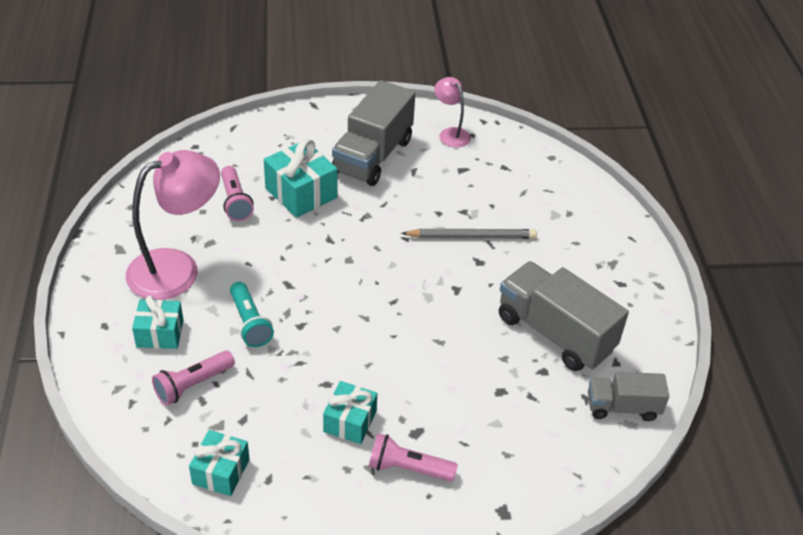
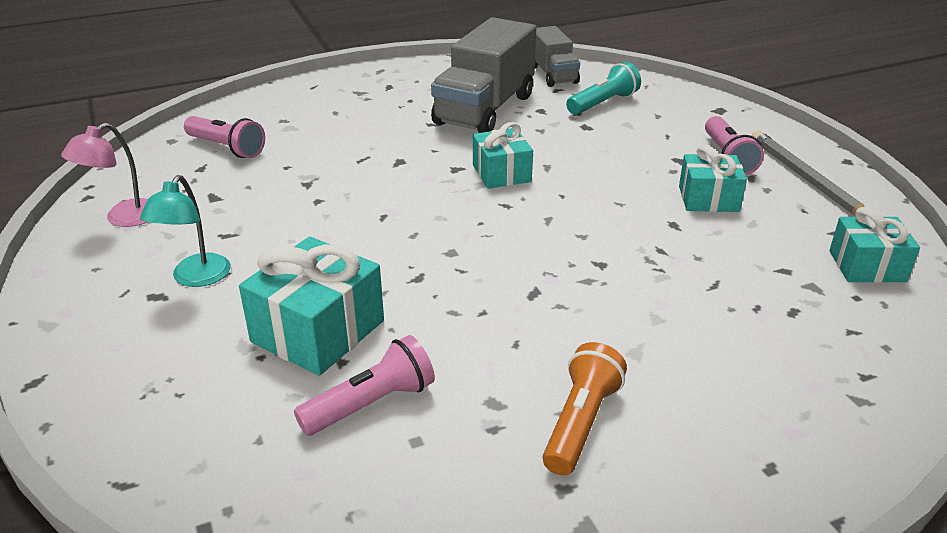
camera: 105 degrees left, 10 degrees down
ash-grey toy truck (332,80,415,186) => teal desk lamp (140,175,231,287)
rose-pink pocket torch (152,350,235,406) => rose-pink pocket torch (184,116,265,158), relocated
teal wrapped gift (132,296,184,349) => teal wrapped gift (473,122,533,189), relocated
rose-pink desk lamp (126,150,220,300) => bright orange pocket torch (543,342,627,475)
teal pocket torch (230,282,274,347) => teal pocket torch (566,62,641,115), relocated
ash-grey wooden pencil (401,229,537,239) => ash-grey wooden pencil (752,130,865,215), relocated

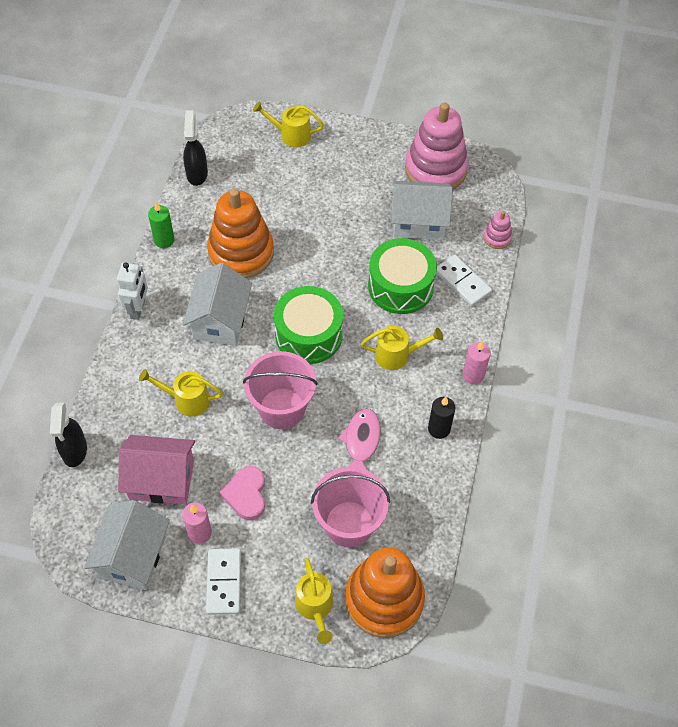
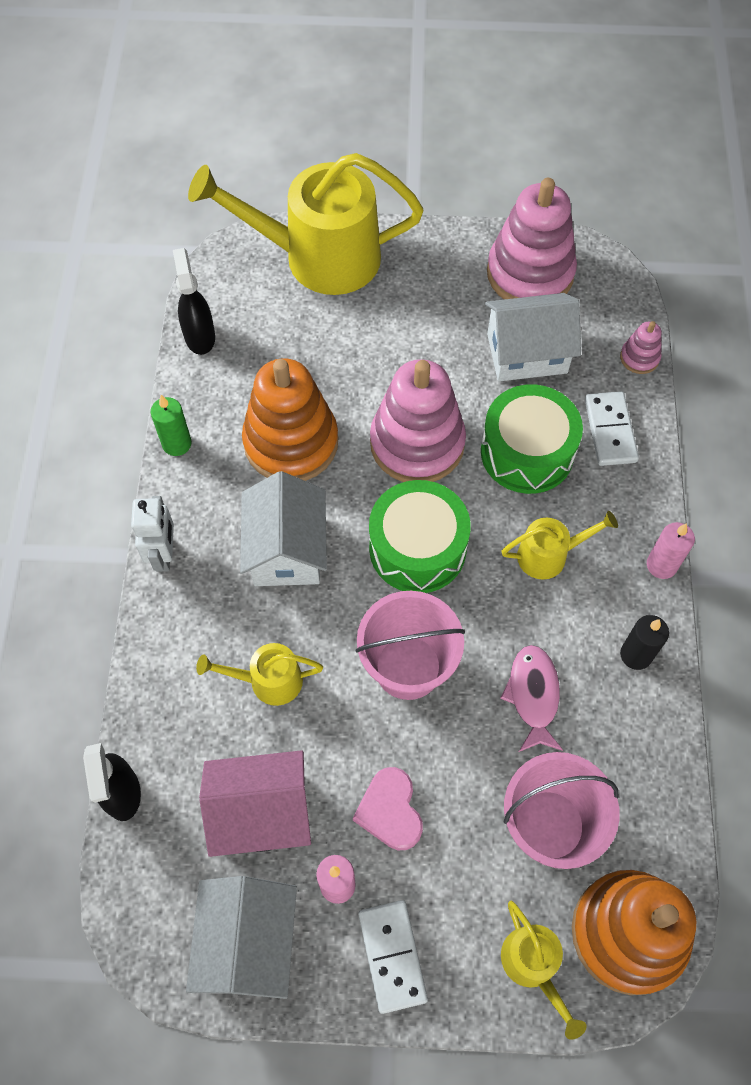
camera: 10 degrees left, 5 degrees up
bright yellow watering pot (253,102,324,148) => bright yellow watering pot (188,153,423,295), x2.18
nothing => rose-pink stacking rings (370,359,466,482)
snow-white domino tile (436,254,492,307) => snow-white domino tile (585,391,639,466), 45 degrees clockwise

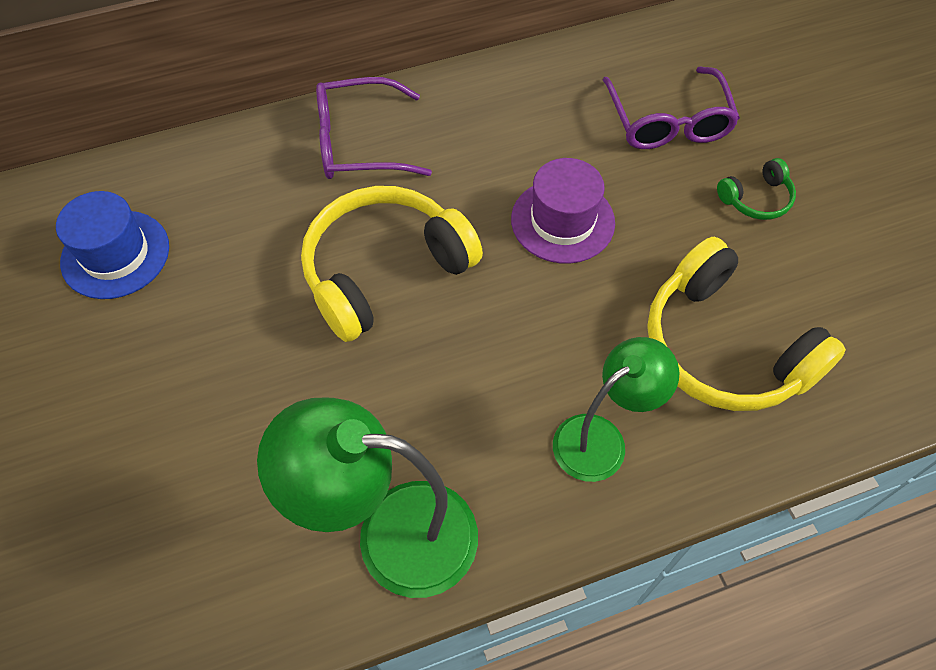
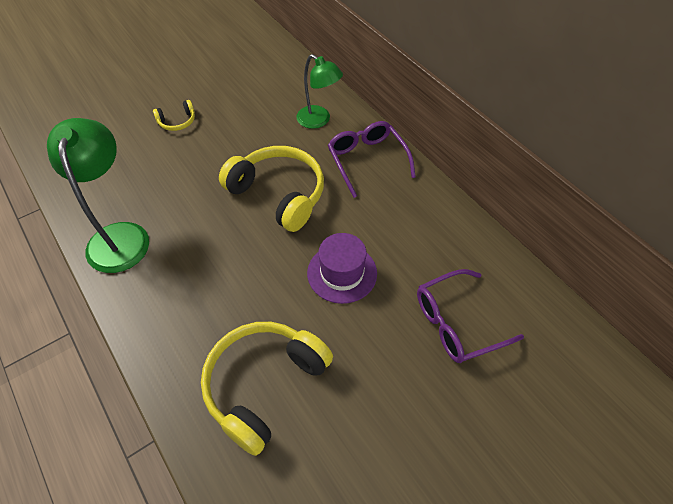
camera: 75 degrees right, 5 degrees down
nothing => bright yellow headphones (153,100,195,131)
emerald desk lamp (553,337,679,482) => emerald desk lamp (296,54,343,129), relocated
cobalt hat (56,191,169,299) => nothing
emerald headphones (717,158,796,220) => nothing

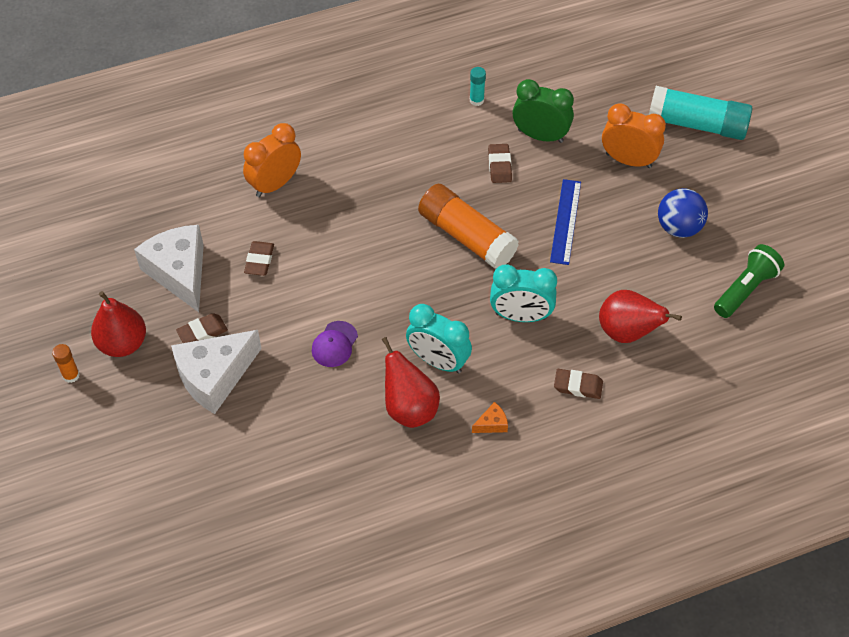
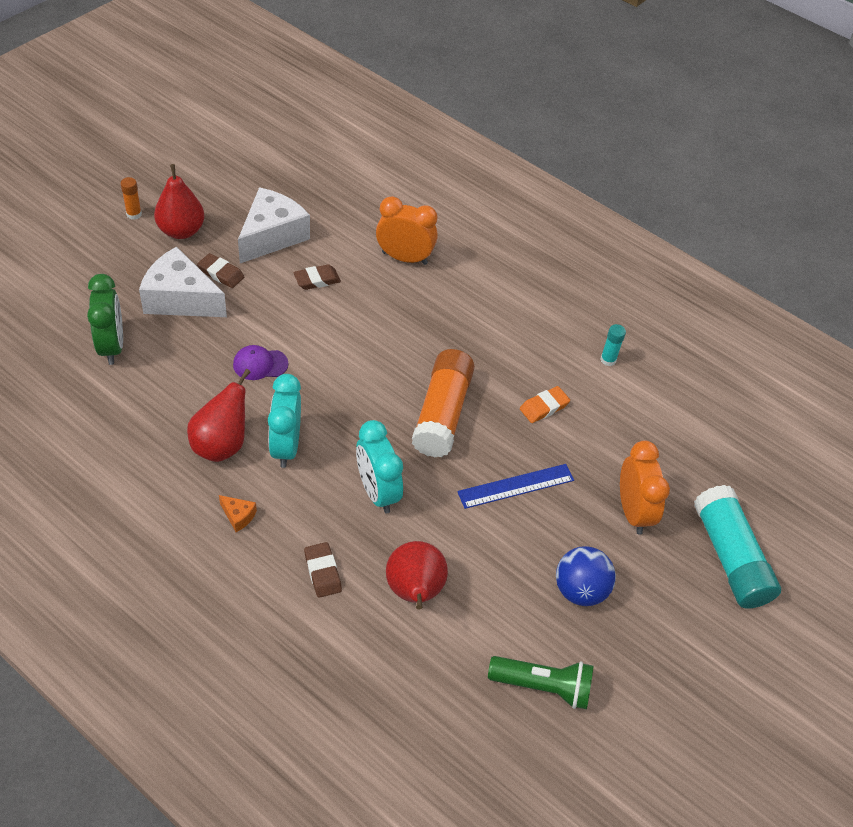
camera: 55 degrees right, 5 degrees down
emerald clock (512,79,574,143) => emerald clock (87,274,123,365), relocated
brown eraser (488,144,512,183) => bright orange eraser (520,386,570,423)

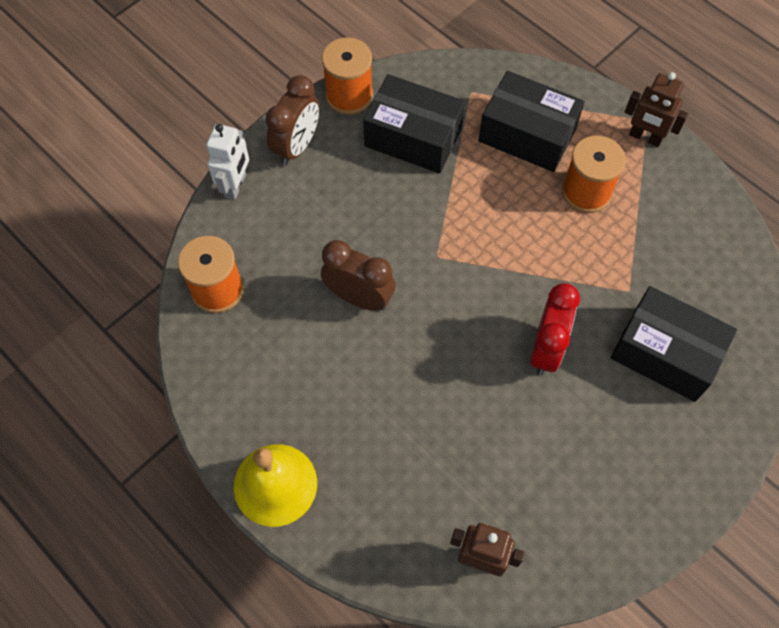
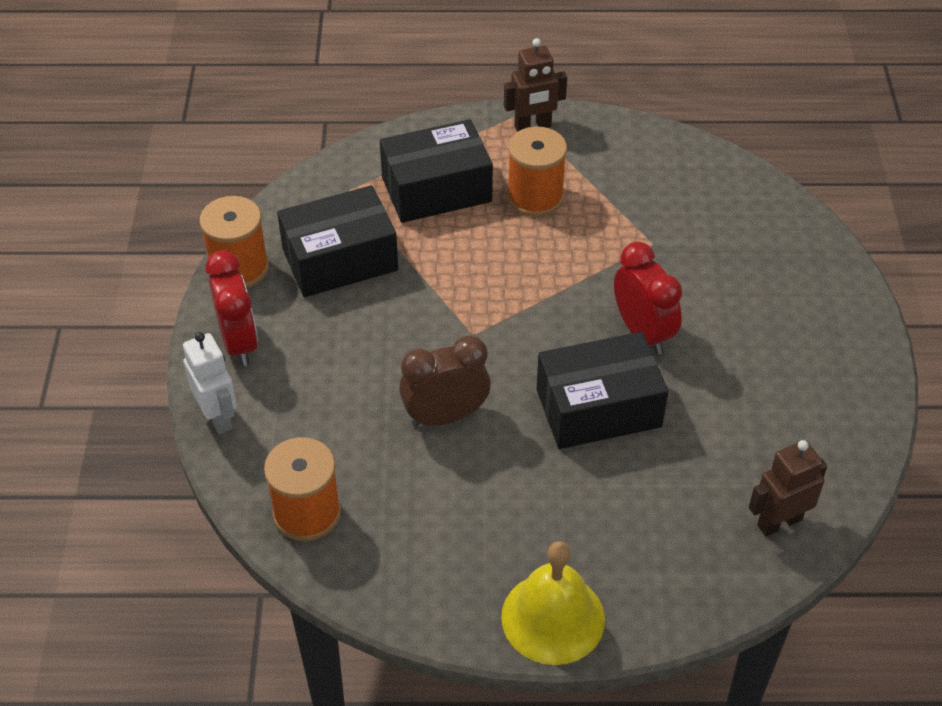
camera: 45 degrees left, 15 degrees down
brown clock (266,75,319,166) => crimson clock (205,250,258,366)
ebony parcel (611,286,737,402) => ebony parcel (537,332,668,449), relocated

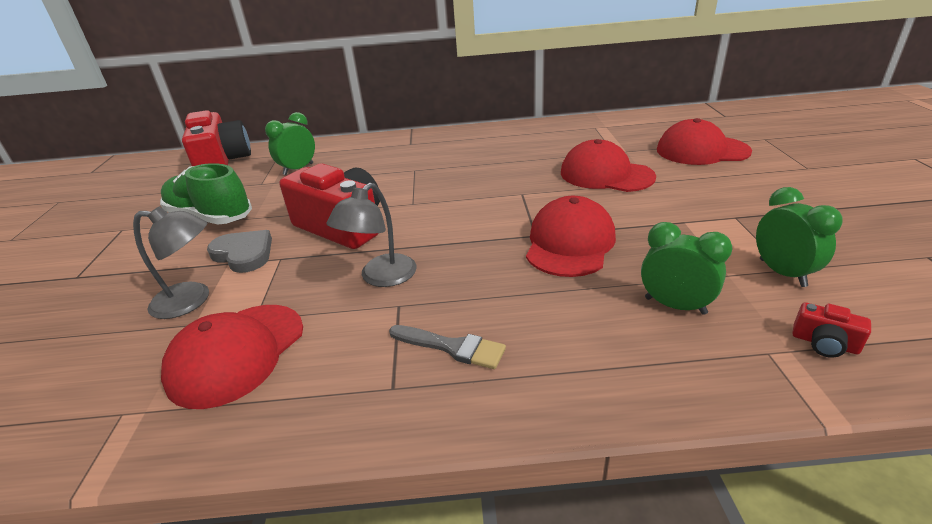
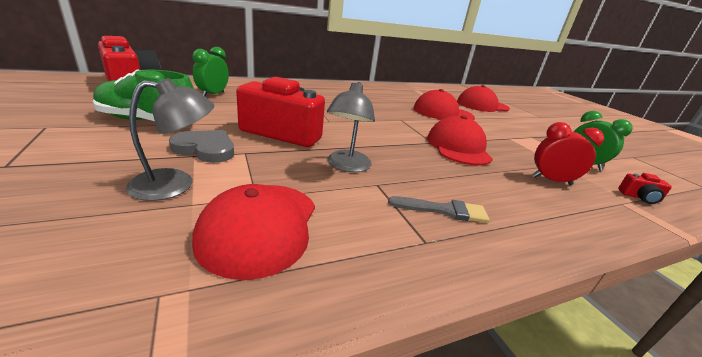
camera: 25 degrees left, 5 degrees down
emerald clock (641,222,732,315) => crimson clock (532,122,604,185)

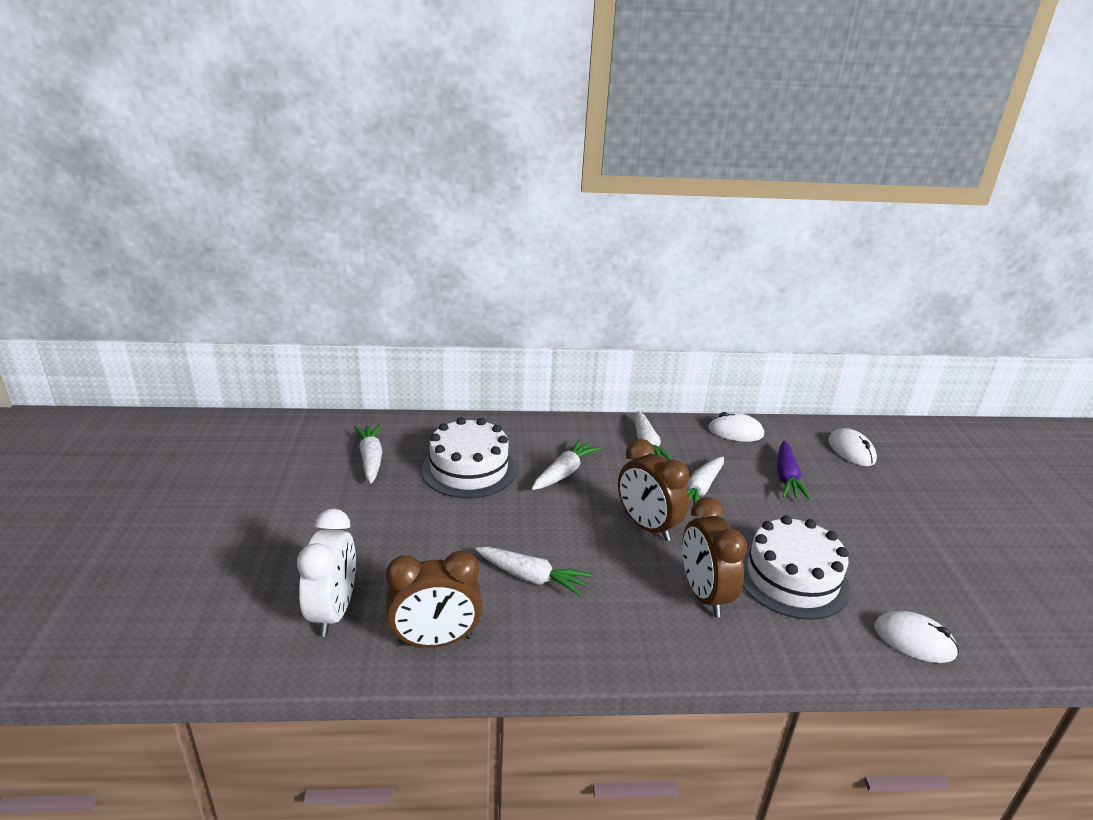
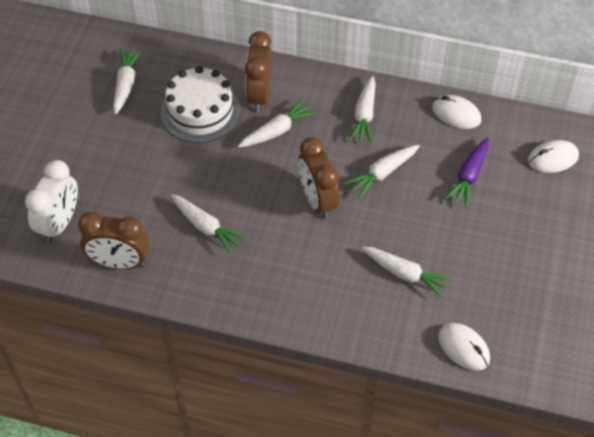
camera: 20 degrees right, 25 degrees up
brown clock (682,497,748,617) => brown clock (245,31,272,112), relocated
snow-white layer cake (743,515,850,620) => snow-white toy carrot (362,247,453,298)
snow-white computer mouse (829,428,877,466) => snow-white computer mouse (528,140,579,173), 75 degrees clockwise

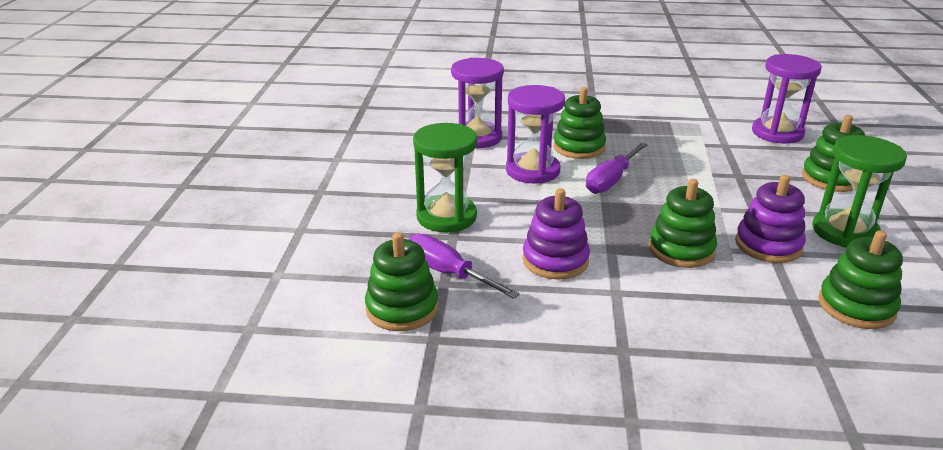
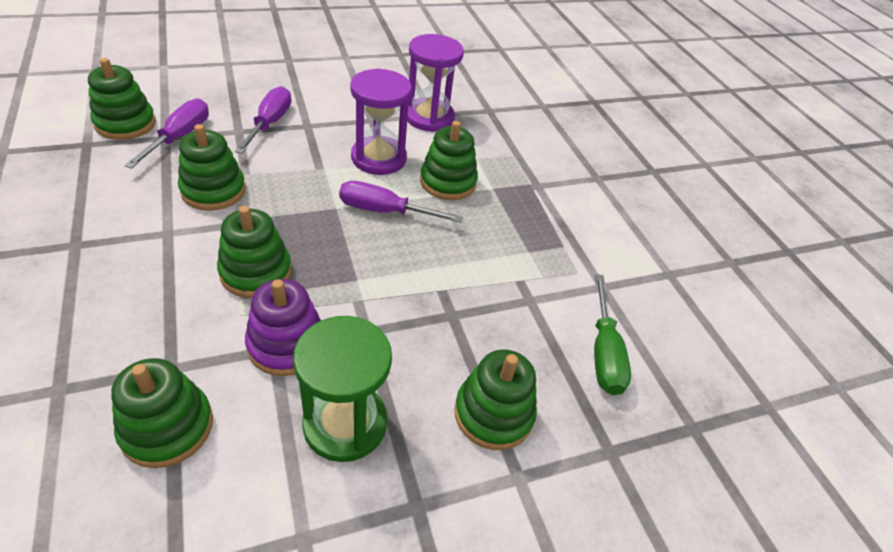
camera: 60 degrees right, 15 degrees up
royal purple stacking rings (522,188,590,280) => emerald stacking rings (178,124,246,211)
emerald hourglass (413,123,477,233) => royal purple flat screwdriver (235,86,291,154)
royal purple hourglass (752,54,822,144) => emerald flat screwdriver (594,274,631,395)

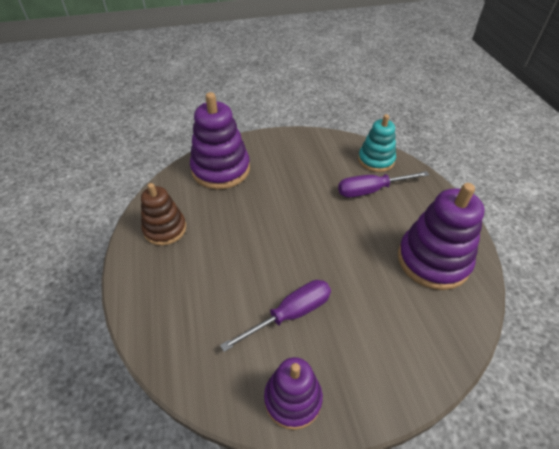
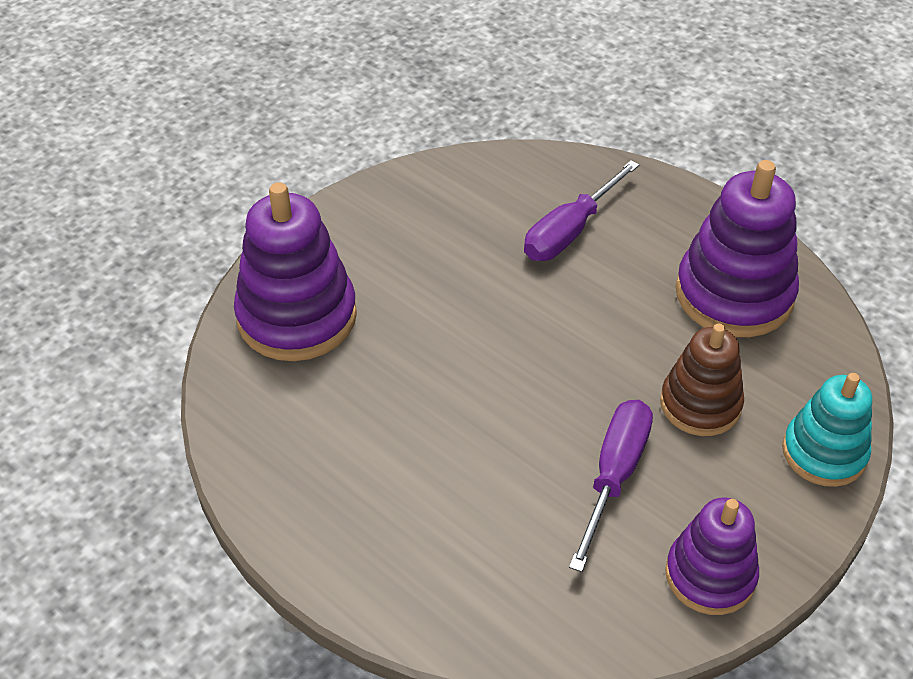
camera: 35 degrees left, 0 degrees up
brown stacking rings (141,183,186,246) => brown stacking rings (660,324,744,436), relocated
teal stacking rings (358,114,396,172) => teal stacking rings (782,373,872,487), relocated

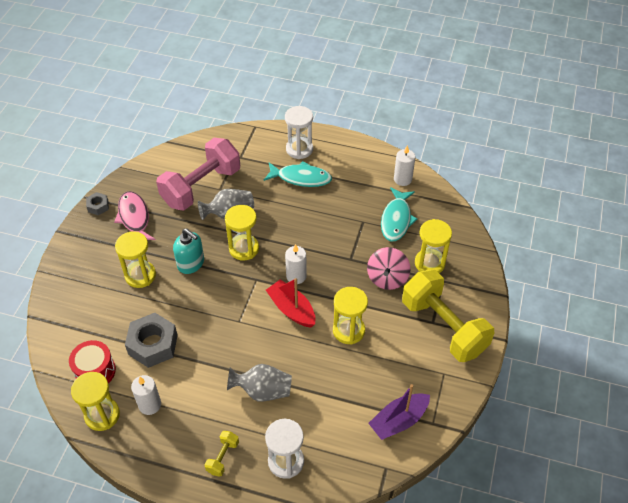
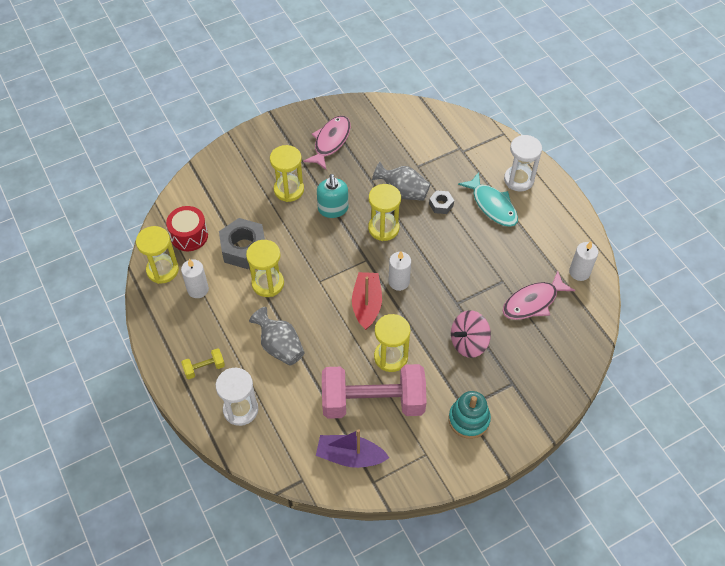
camera: 45 degrees right, 5 degrees up
bright yellow hourglass (415,219,452,273) => bright yellow hourglass (246,240,284,297), relocated
rose-pink hand weight (156,138,240,210) => rose-pink hand weight (322,364,427,419), relocated
ash-grey hexagon nut (86,192,109,215) => ash-grey hexagon nut (429,190,454,214), relocated
bright yellow hand weight (402,270,494,362) => teal stacking rings (449,391,491,439)
teal fish (381,187,418,242) => rose-pink fish (503,271,575,320)

